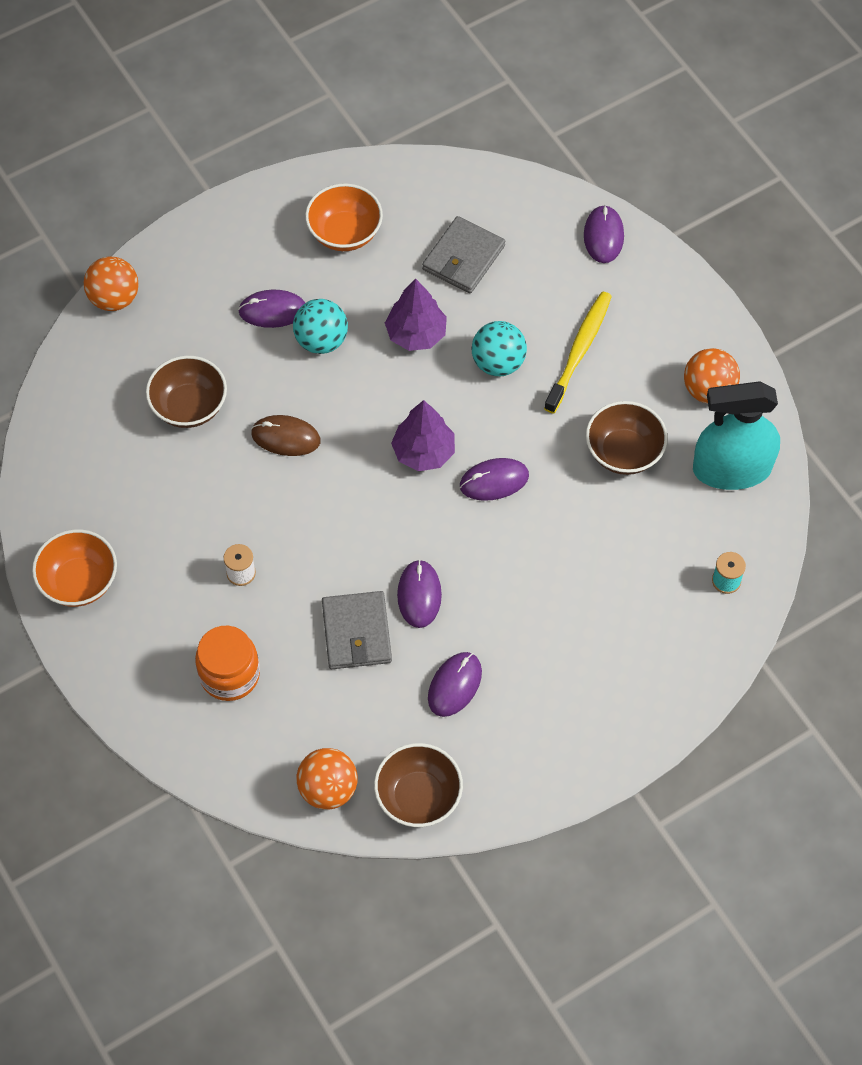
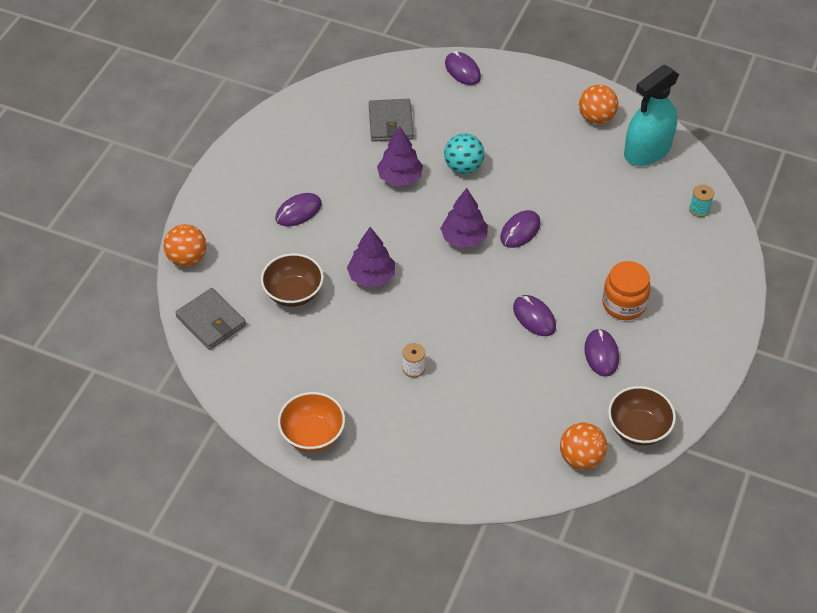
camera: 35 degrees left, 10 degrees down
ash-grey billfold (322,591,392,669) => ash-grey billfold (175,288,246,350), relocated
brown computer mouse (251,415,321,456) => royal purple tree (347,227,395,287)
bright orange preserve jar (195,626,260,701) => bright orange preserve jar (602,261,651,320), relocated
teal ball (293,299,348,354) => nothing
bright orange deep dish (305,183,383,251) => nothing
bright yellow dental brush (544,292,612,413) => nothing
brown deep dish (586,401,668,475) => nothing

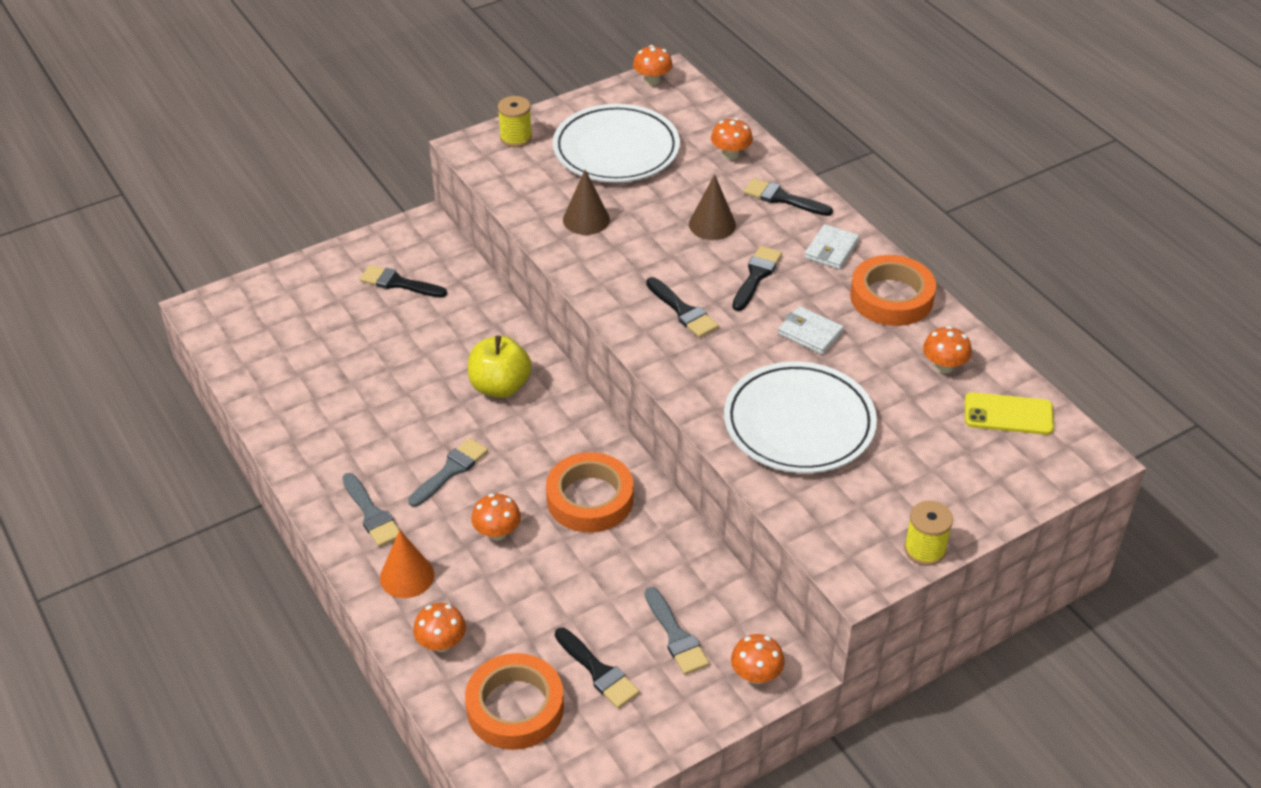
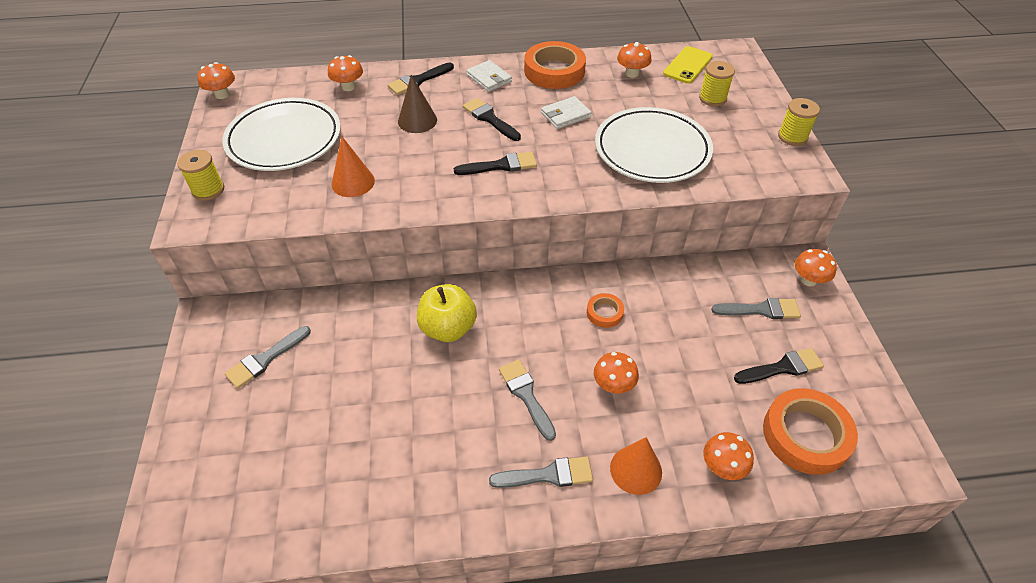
camera: 65 degrees left, 5 degrees up
ebony paintbrush (360,265,447,298) => ash-grey paintbrush (225,326,311,389)
brown solid cone (563,170,610,235) => bright orange solid cone (332,136,375,197)
bright orange roll of tape (546,452,634,533) => bright orange roll of tape (587,293,624,328), x0.50
nothing => bright yellow reel of thread (699,61,735,106)

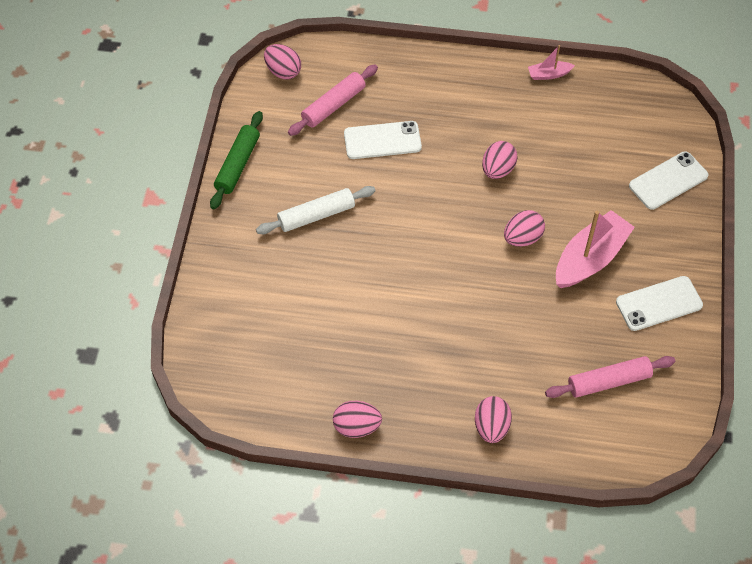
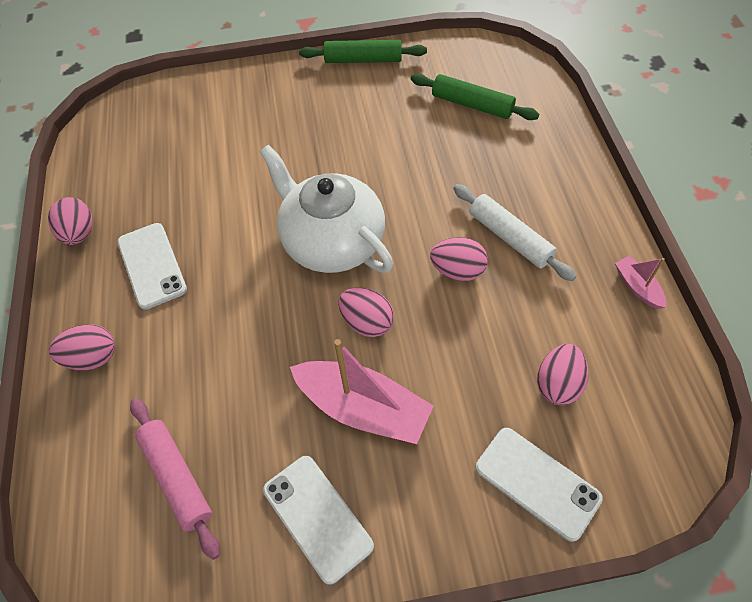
camera: 75 degrees right, 0 degrees up
snow-white phone (344,121,422,159) => snow-white phone (117,223,187,310), relocated
nothing => snow-white tea pot (260,145,393,273)
rose-pink pastry roller (288,65,378,136) => emerald pastry roller (411,74,539,120)
snow-white pastry roller (256,186,376,234) => snow-white pastry roller (454,184,576,281), relocated
rose-pink egg (264,44,301,80) => rose-pink egg (537,344,589,405), relocated

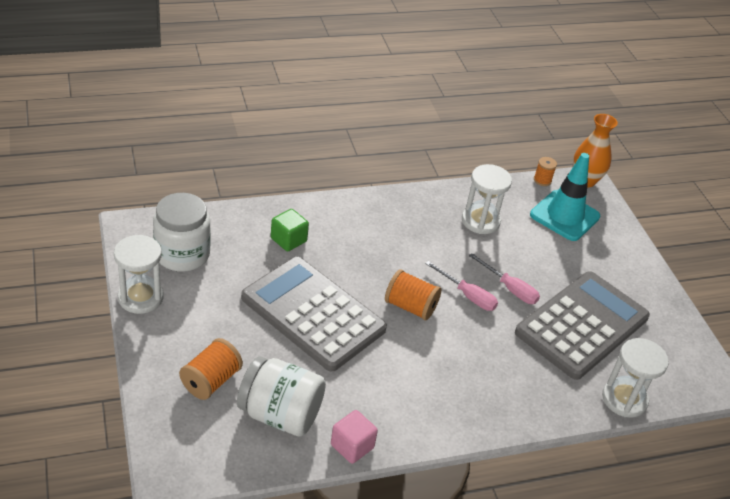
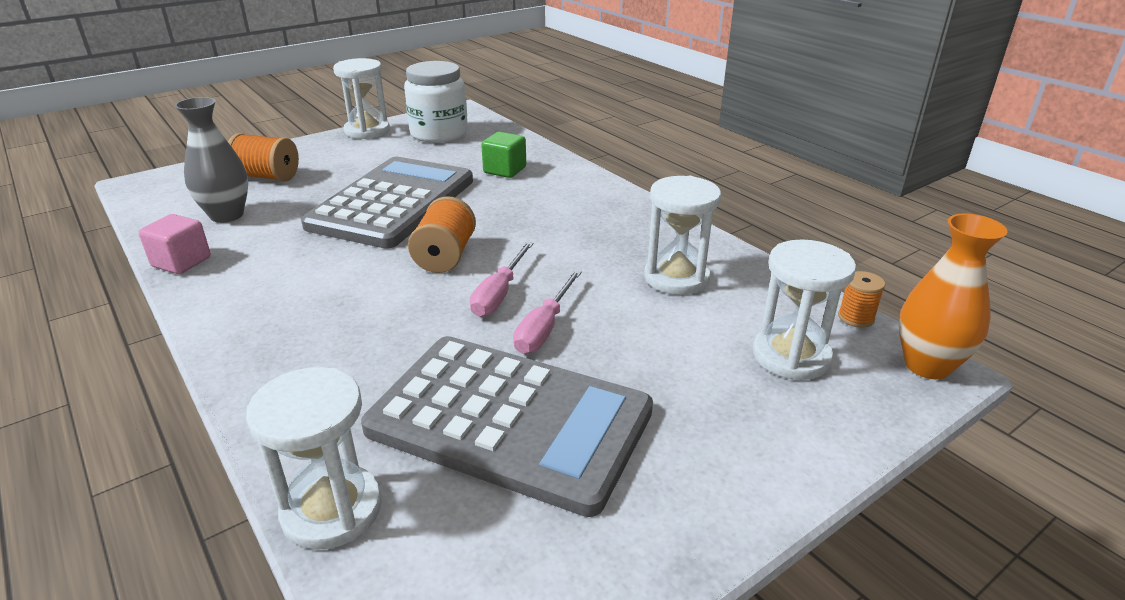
camera: 75 degrees right, 10 degrees down
snow-white preserve jar (237,356,326,436) => ash-grey flower vase (174,97,248,223)
teal traffic cone (530,153,600,241) => snow-white hourglass (753,239,856,380)

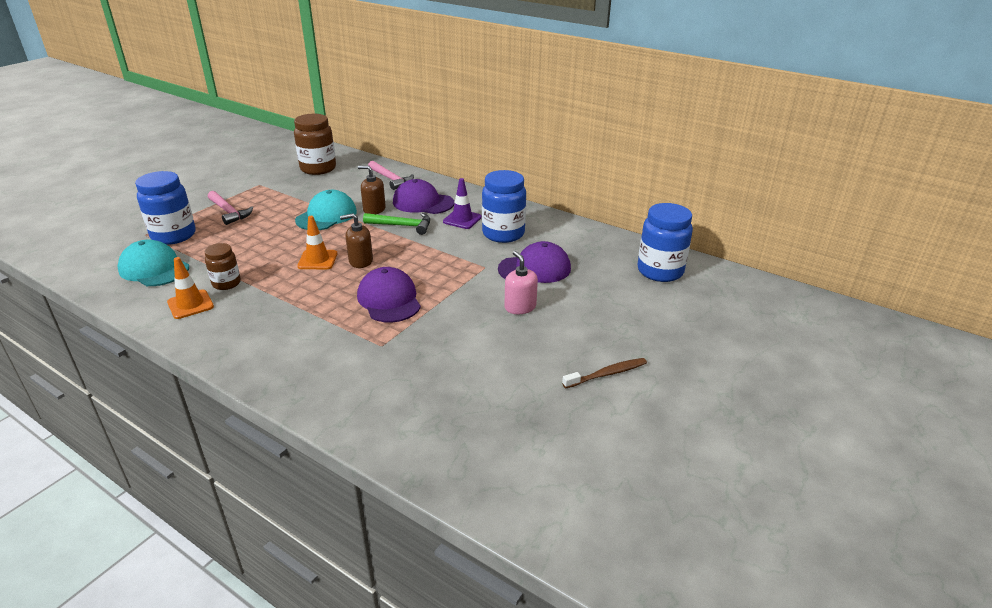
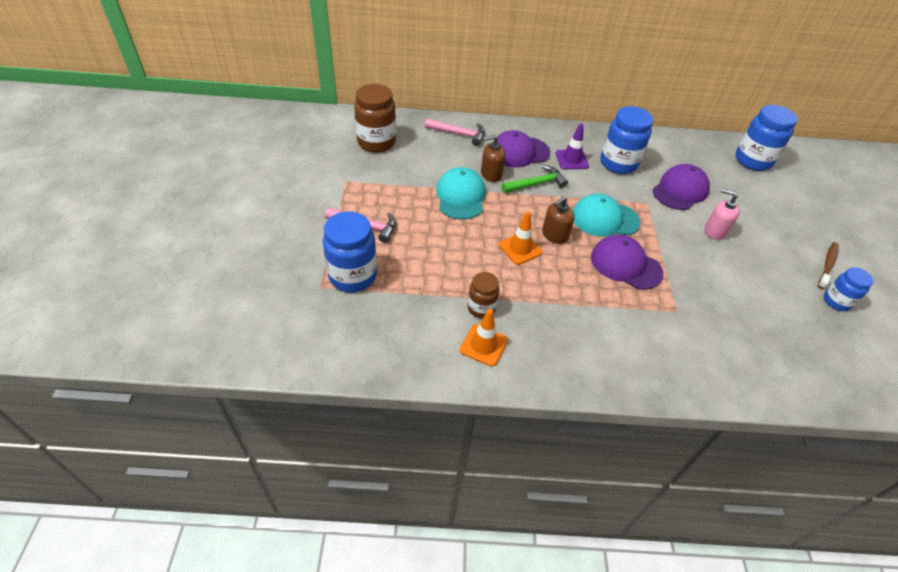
camera: 35 degrees left, 15 degrees up
teal peaked cap (118,240,189,286) => teal peaked cap (573,194,640,237), relocated
nothing => cobalt preserve jar (824,267,873,311)

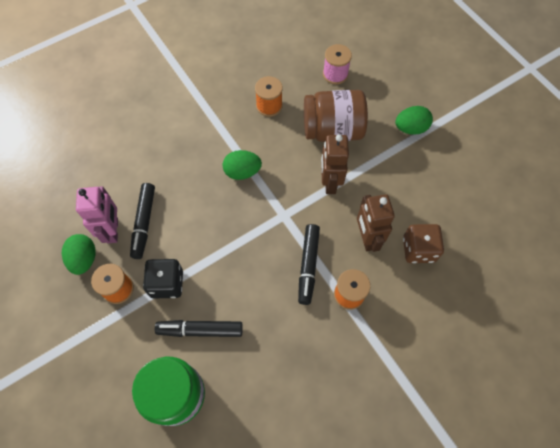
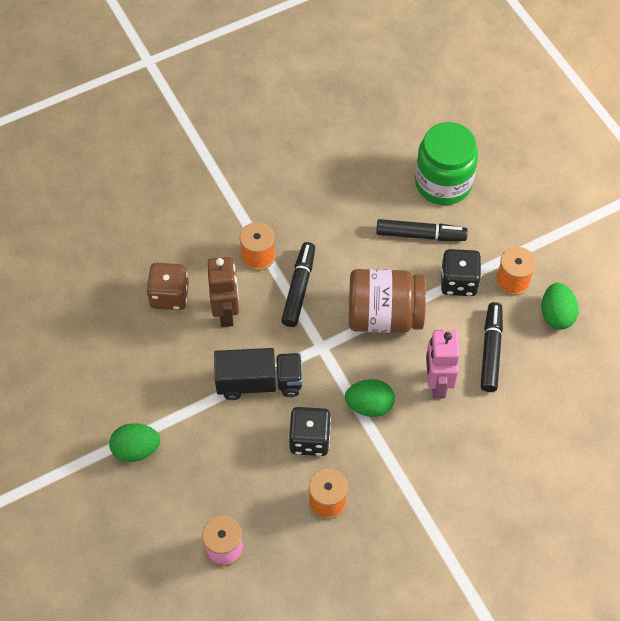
camera: 175 degrees left, 5 degrees down
brown robot (321,134,349,194) => ebony toy truck (214,348,303,400)
nothing => ebony dice (289,407,331,456)
brown preserve jar (304,90,368,142) => brown preserve jar (349,269,426,333), relocated
rose-pink robot (76,186,118,243) => rose-pink robot (426,330,460,398), relocated

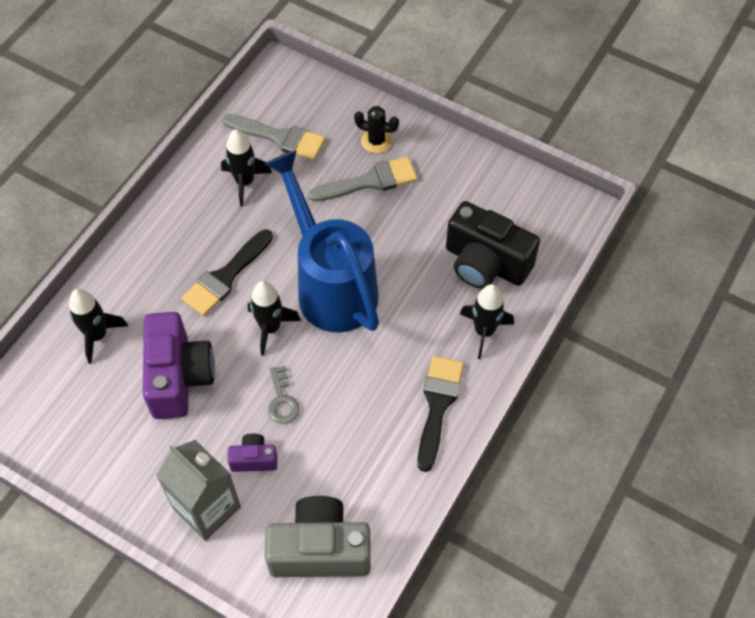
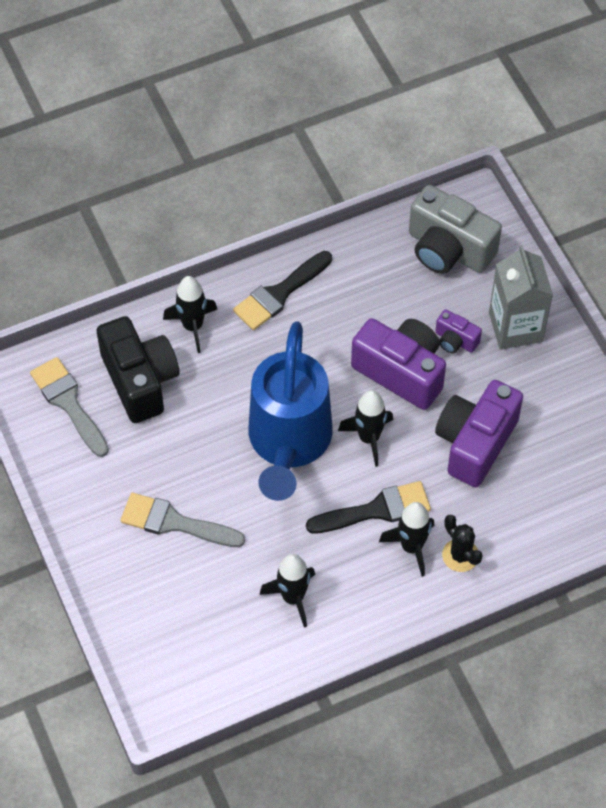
camera: 145 degrees left, 0 degrees up
ash-grey paintbrush (222,114,325,160) => ash-grey paintbrush (30,357,109,457), relocated
ash-grey door key (268,366,300,424) => royal purple photo camera (351,318,446,410)
ebony spaceship (69,289,128,364) => ebony spaceship (379,502,434,577), relocated
ebony prickly plant (354,106,399,153) => ebony prickly plant (442,515,483,572), relocated

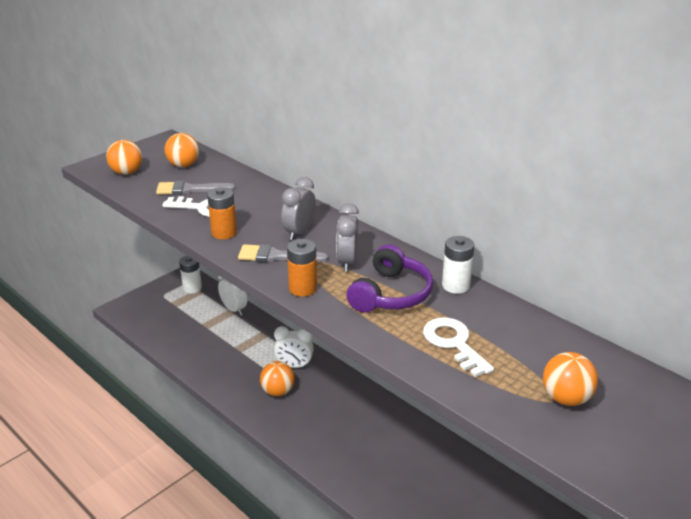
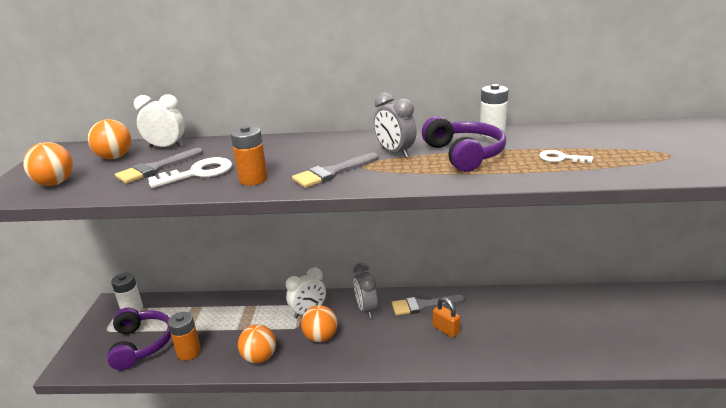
camera: 40 degrees left, 5 degrees down
nothing => royal purple headphones (107,308,171,370)
snow-white clock (218,275,247,316) => snow-white clock (134,94,185,148), relocated
bright orange AA battery (287,239,317,297) => bright orange AA battery (168,312,201,361), relocated
bright orange ball (543,352,598,406) => bright orange ball (238,324,276,363), relocated
ash-grey clock (281,177,316,240) => ash-grey clock (353,263,378,319), relocated
nothing => ash-grey paintbrush (392,295,465,315)
nothing => bright orange small lock (433,297,460,338)
snow-white door key (423,318,494,377) => snow-white door key (539,150,593,163), x0.60

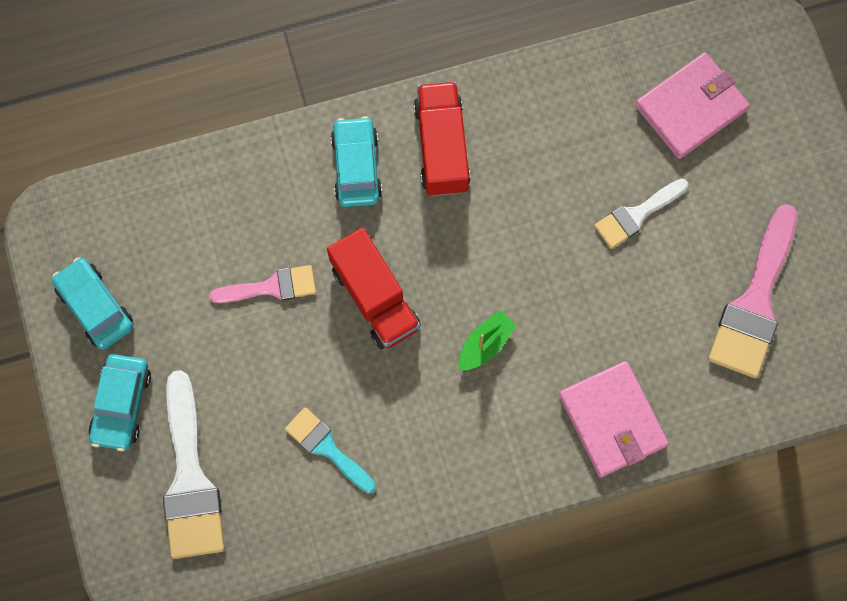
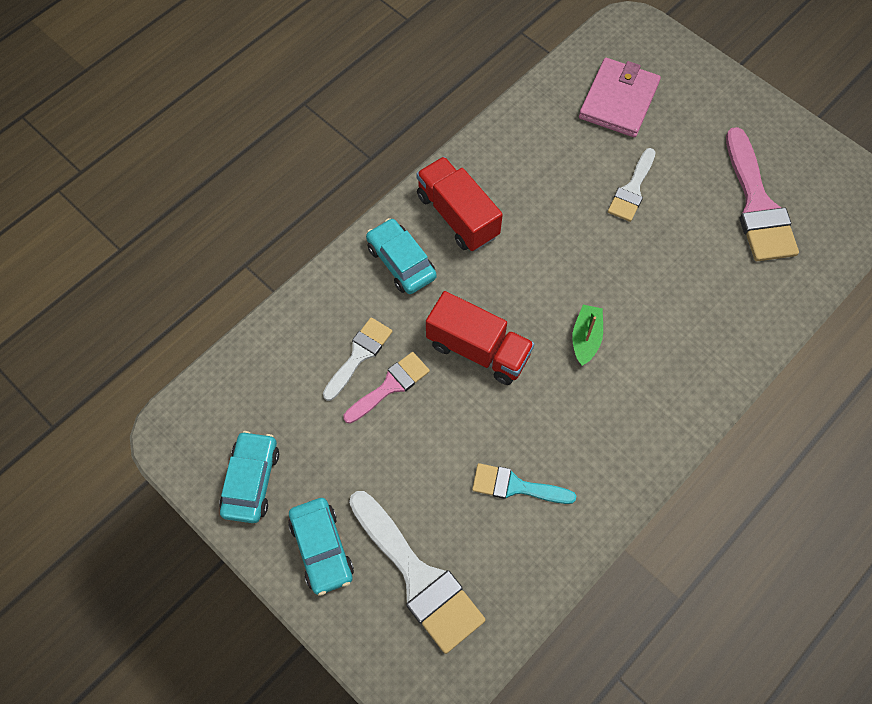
camera: 30 degrees left, 10 degrees down
teal automobile (52,257,133,350) => teal automobile (219,431,279,523), 75 degrees clockwise
nothing => snow-white paintbrush (323,317,393,401)
rose-pink billfold (559,361,669,477) => nothing

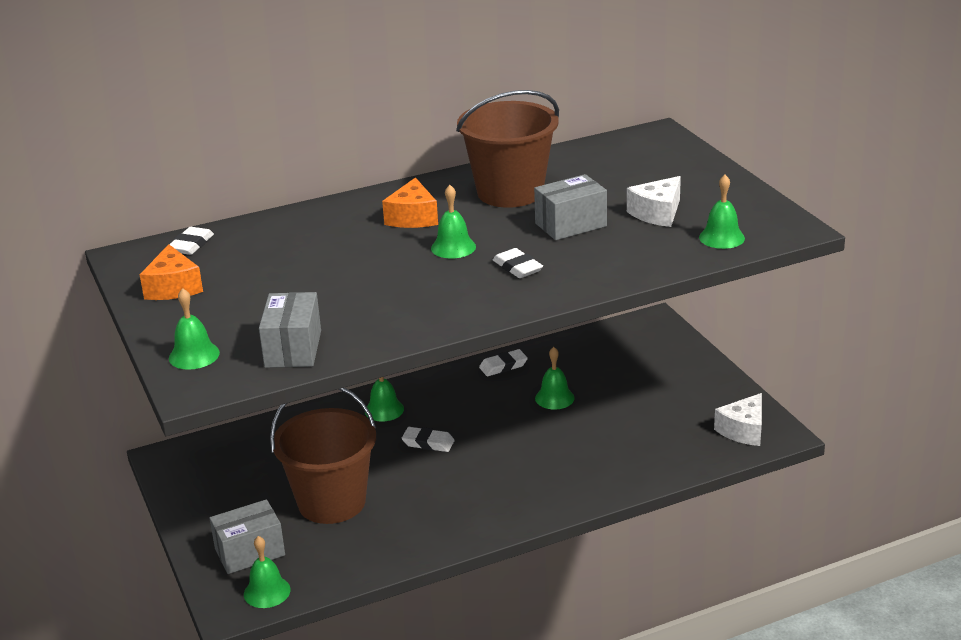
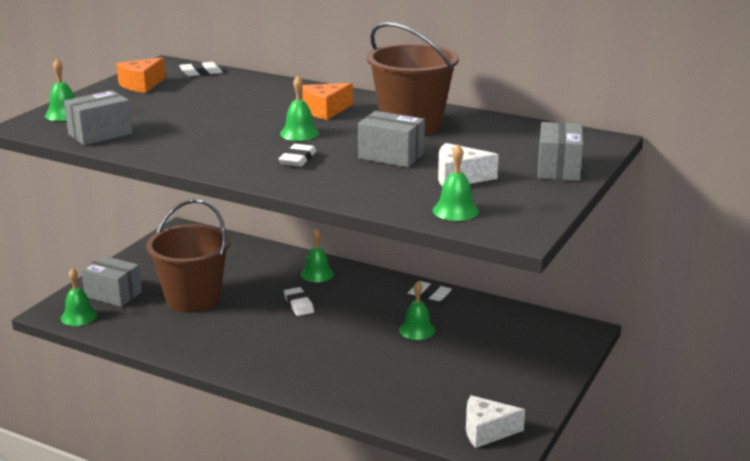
camera: 50 degrees right, 5 degrees down
nothing => ash-grey parcel (538,122,583,181)

